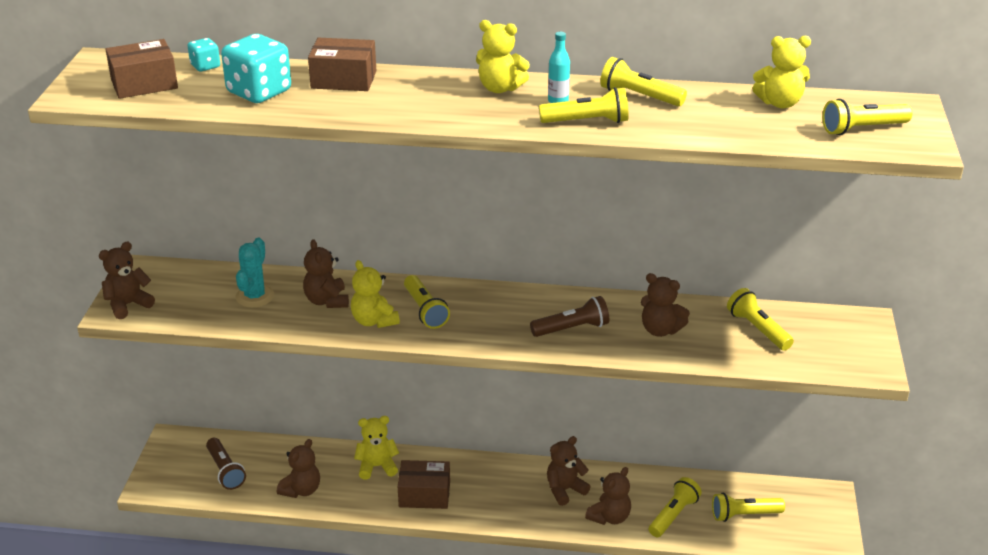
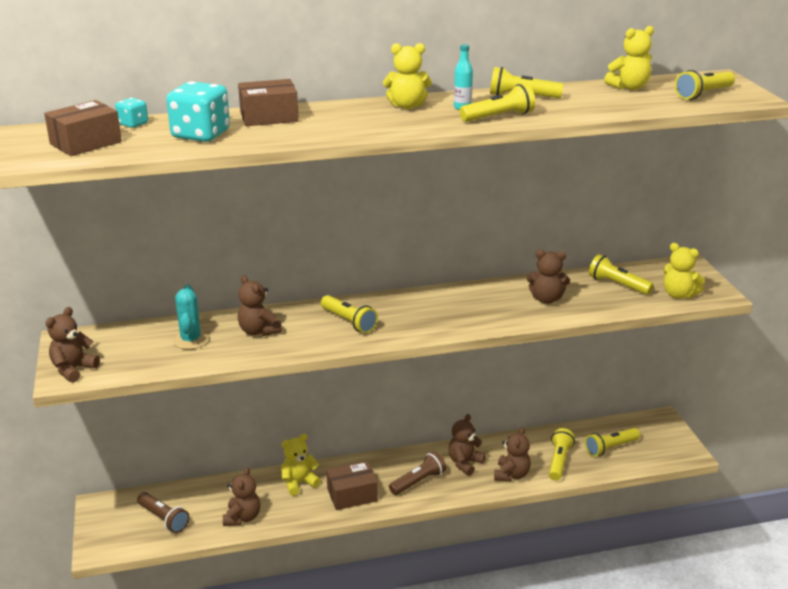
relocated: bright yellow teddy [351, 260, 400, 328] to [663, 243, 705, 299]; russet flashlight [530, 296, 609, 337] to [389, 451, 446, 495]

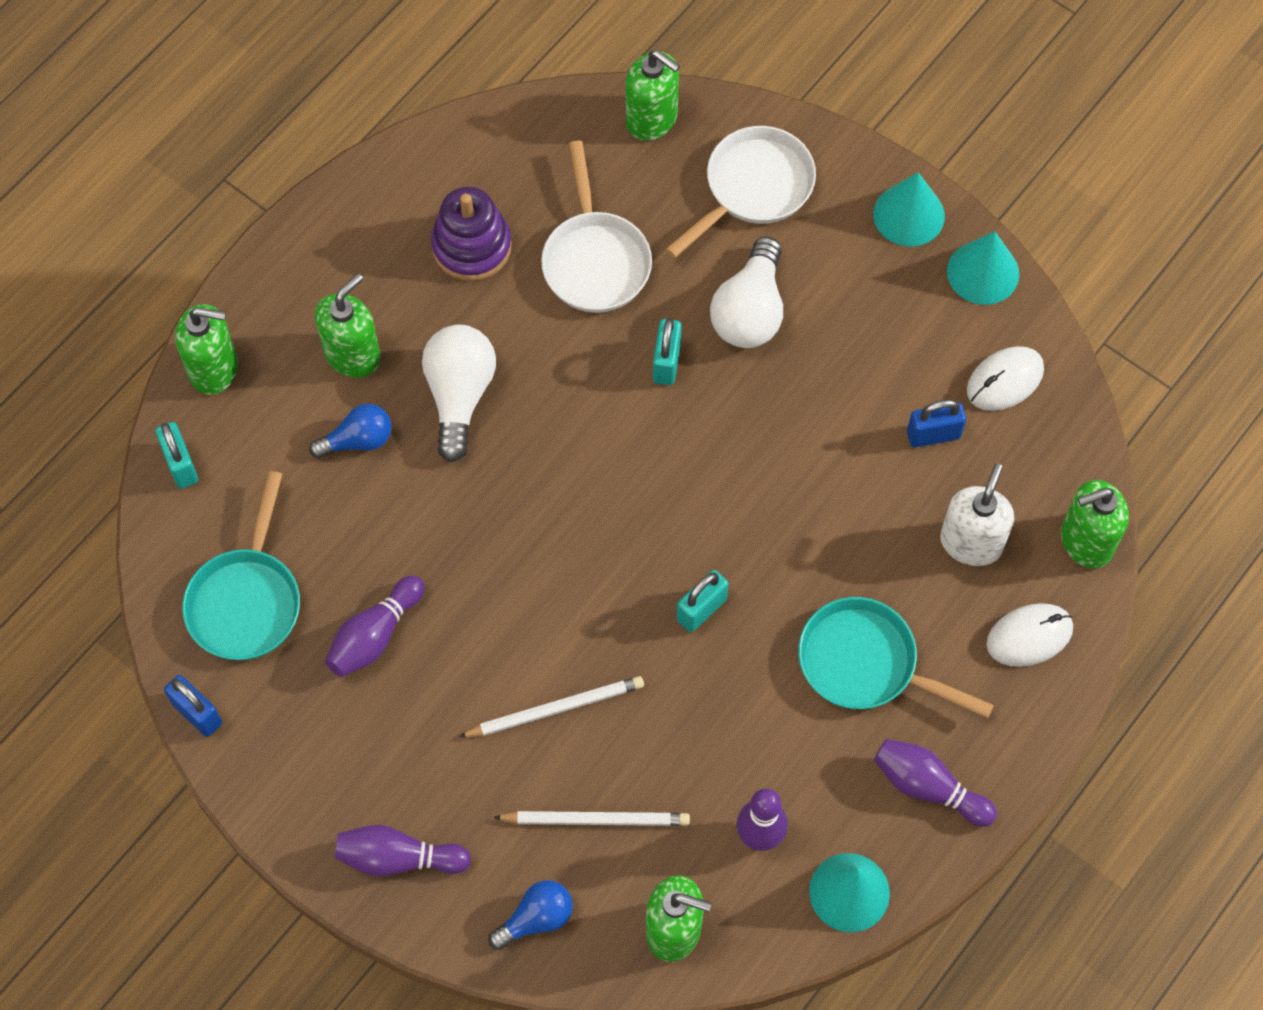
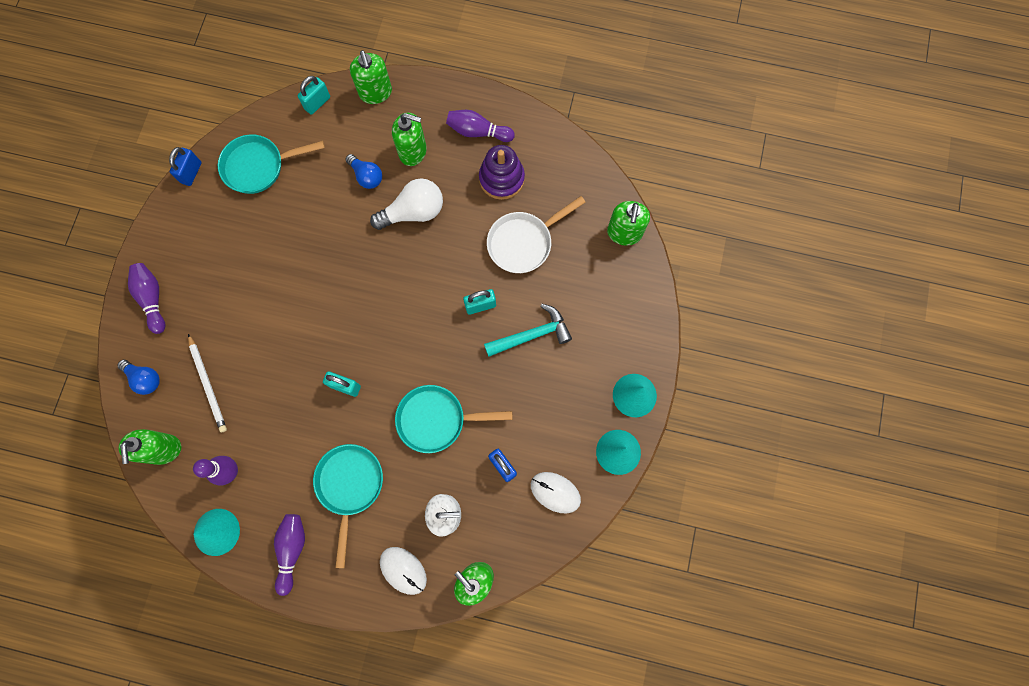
missing: snow-white lead pencil [458, 676, 644, 737]; snow-white skillet [666, 126, 816, 258]
appeared: aqua skillet [395, 385, 513, 453]
relocated: royal purple bowling pin [325, 575, 425, 677] to [446, 110, 515, 142]
exchanged: snow-white light bulb [710, 236, 783, 348] to aqua carpenter's hammer [484, 304, 572, 357]

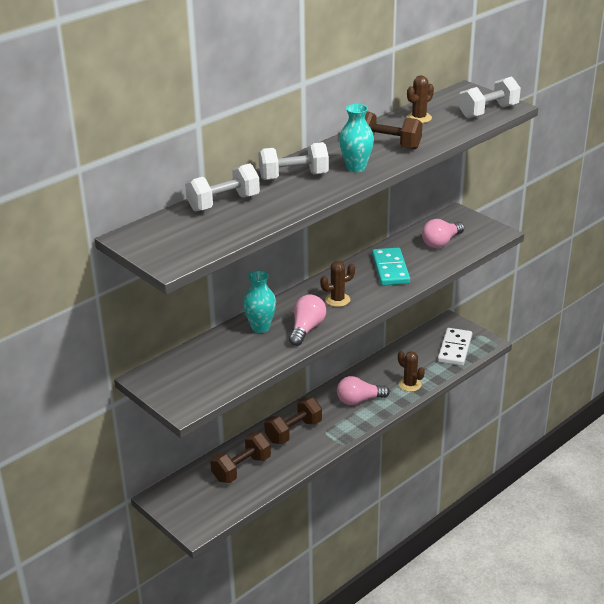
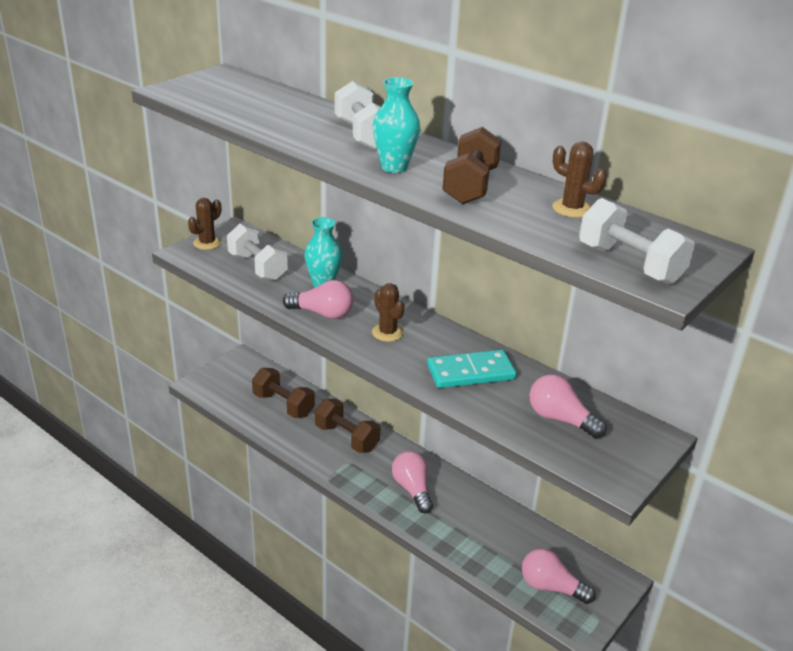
relocated: snow-white dumbbell [185, 163, 260, 211] to [227, 223, 288, 281]; russet prickly plant [398, 351, 425, 392] to [188, 198, 221, 250]
exchanged: snow-white domino [438, 328, 472, 366] to pink light bulb [522, 548, 596, 604]

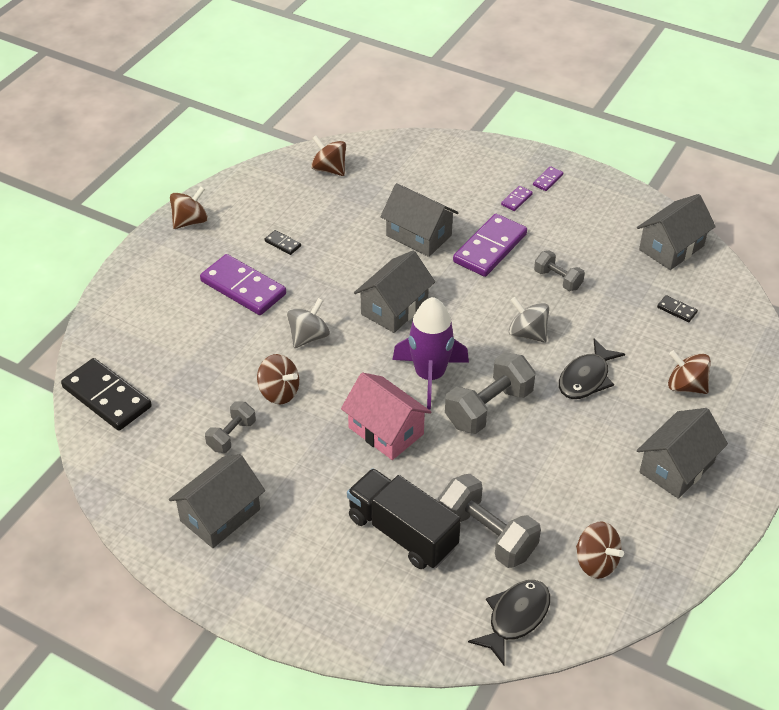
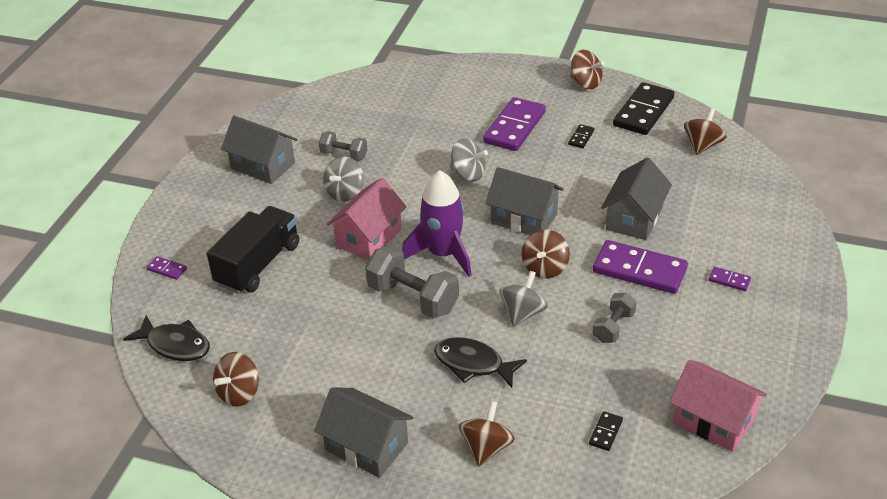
missing: ash-grey dumbbell [438, 474, 541, 568]
appeared: ash-grey toy top [323, 156, 364, 202]
relocated: ebony domino [61, 358, 152, 431] to [613, 82, 674, 135]; russet toy top [257, 354, 299, 404] to [522, 229, 570, 279]; royal purple domino [533, 166, 563, 191] to [146, 256, 187, 280]
colour: ash-grey cottage [637, 194, 716, 270] to pink cottage [669, 360, 767, 452]

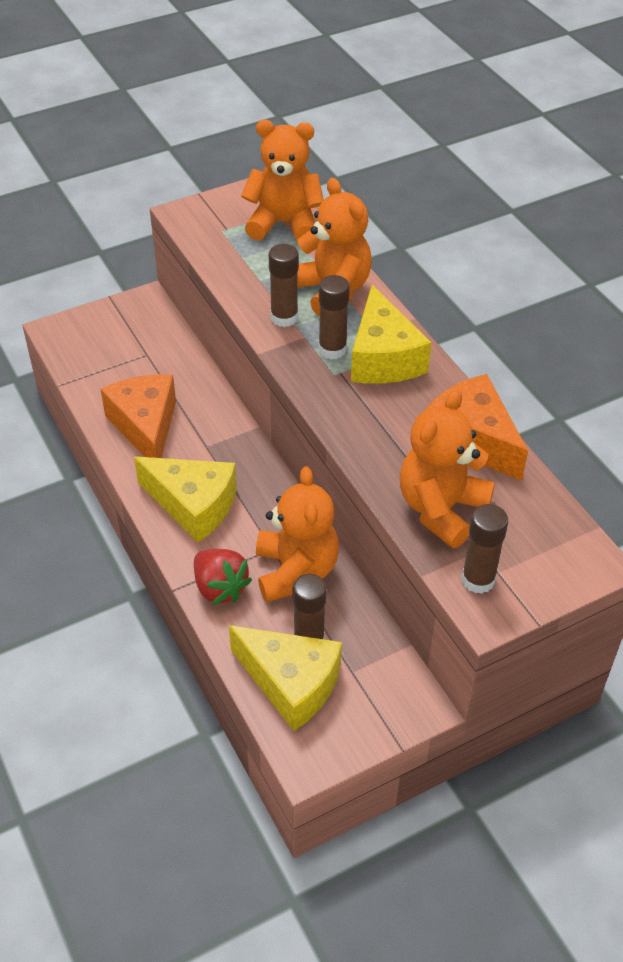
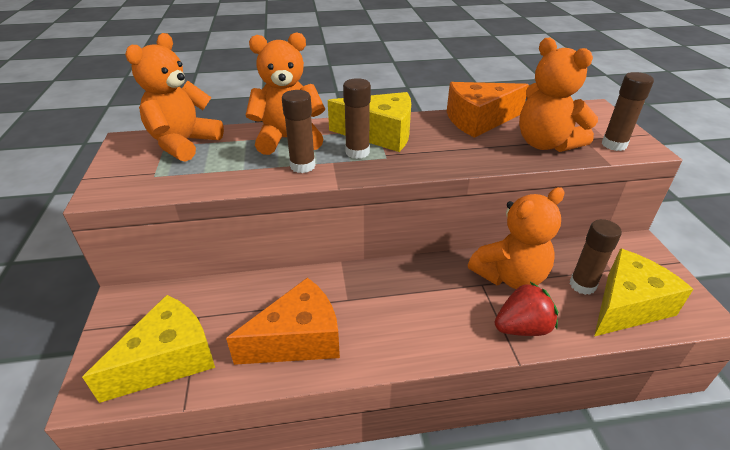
relocated: bright yellow cheese wedge [134, 457, 237, 543] to [82, 295, 215, 403]
spun: orange-coloured cheese wedge [100, 374, 176, 458] = [226, 277, 340, 365] 150 degrees clockwise; orange-coloured teddy [256, 466, 339, 602] = [468, 187, 564, 289] 135 degrees clockwise

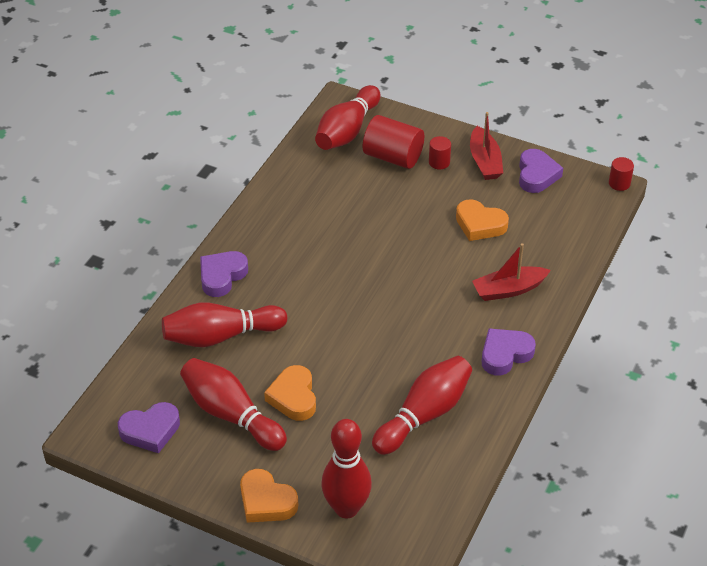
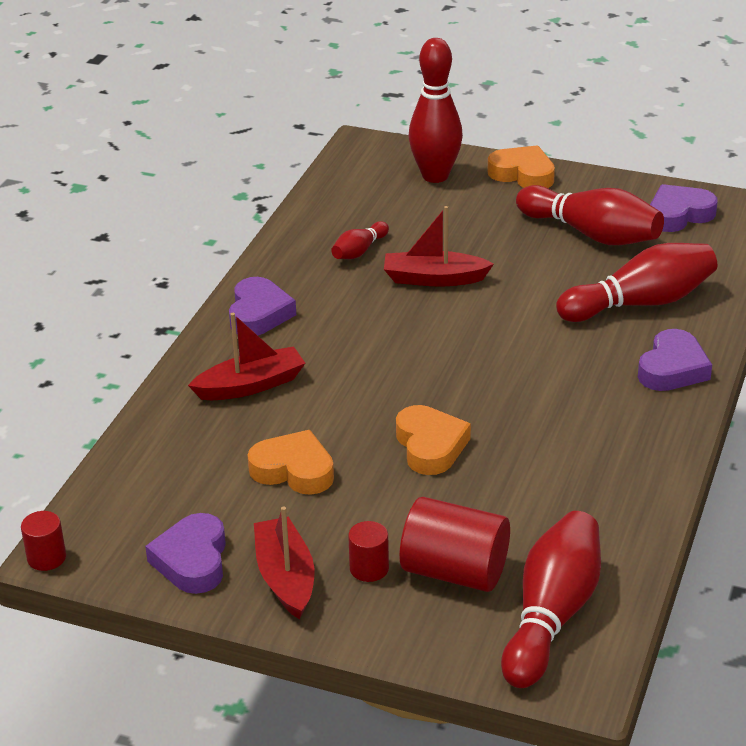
appeared: red sailboat [384, 206, 494, 287]
relocated: orange-coloured love heart [264, 365, 316, 421] to [396, 405, 471, 475]
spun: royal purple love heart [481, 328, 536, 376] = [229, 277, 296, 335] 45 degrees counterclockwise
size: red bowling pin [372, 356, 472, 455] = [331, 221, 389, 259] x0.50

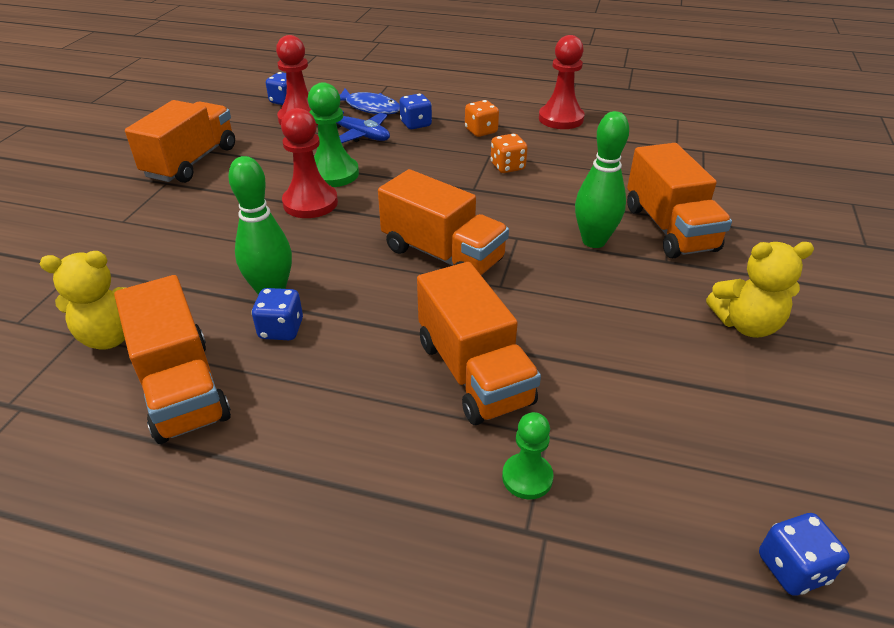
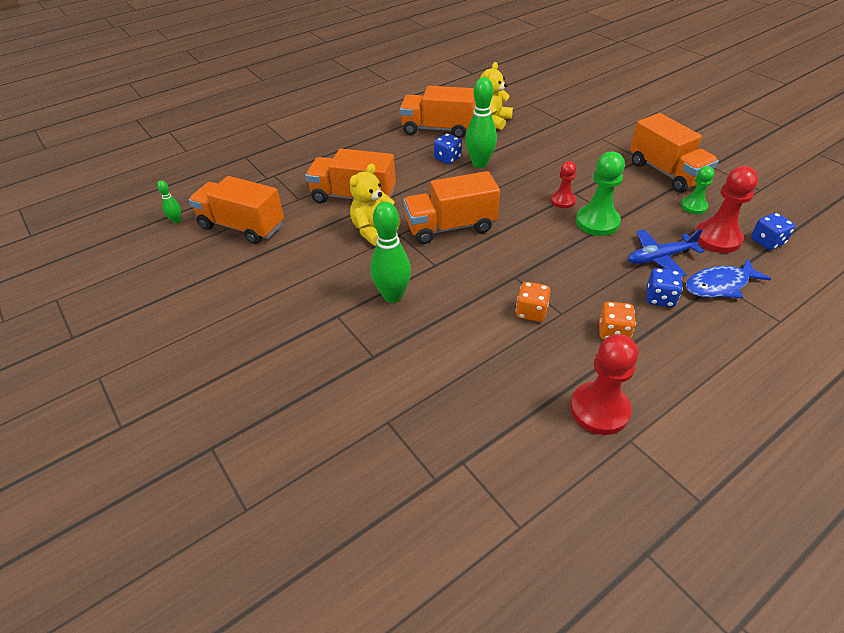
relocated: leaf-green pawn [502, 412, 554, 500] to [681, 166, 715, 214]; orange-coloured lorry [627, 143, 732, 258] to [189, 176, 284, 244]; bright yellow teddy [706, 242, 814, 338] to [350, 164, 400, 246]
exchanged: cobalt dice [759, 513, 850, 596] to leaf-green bowling pin [157, 180, 181, 223]
size: red pawn [281, 108, 338, 218] = [551, 161, 576, 208] x0.60

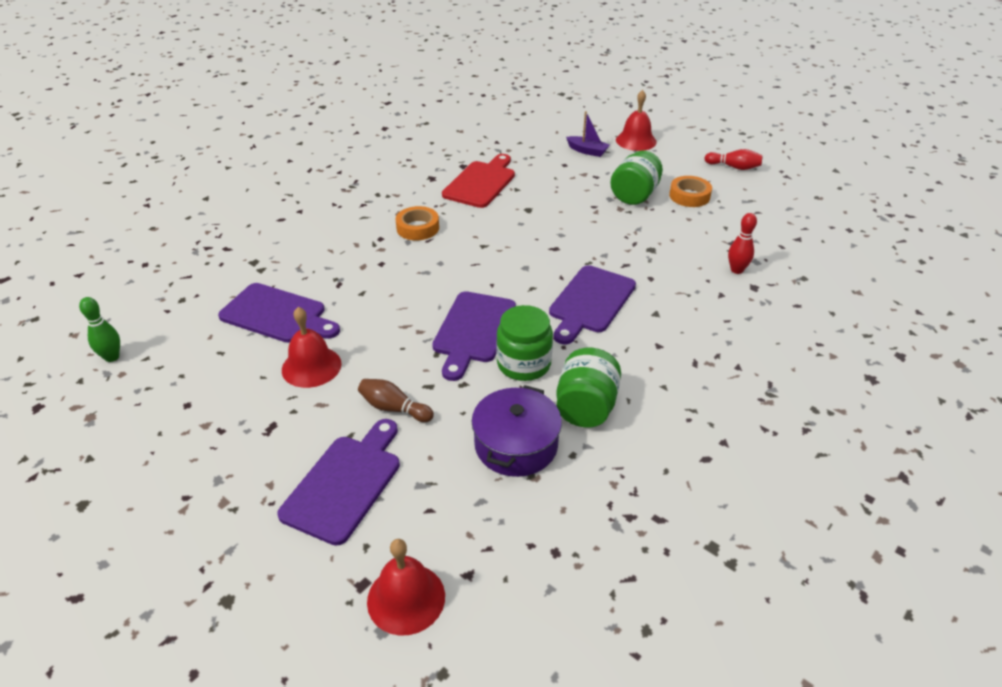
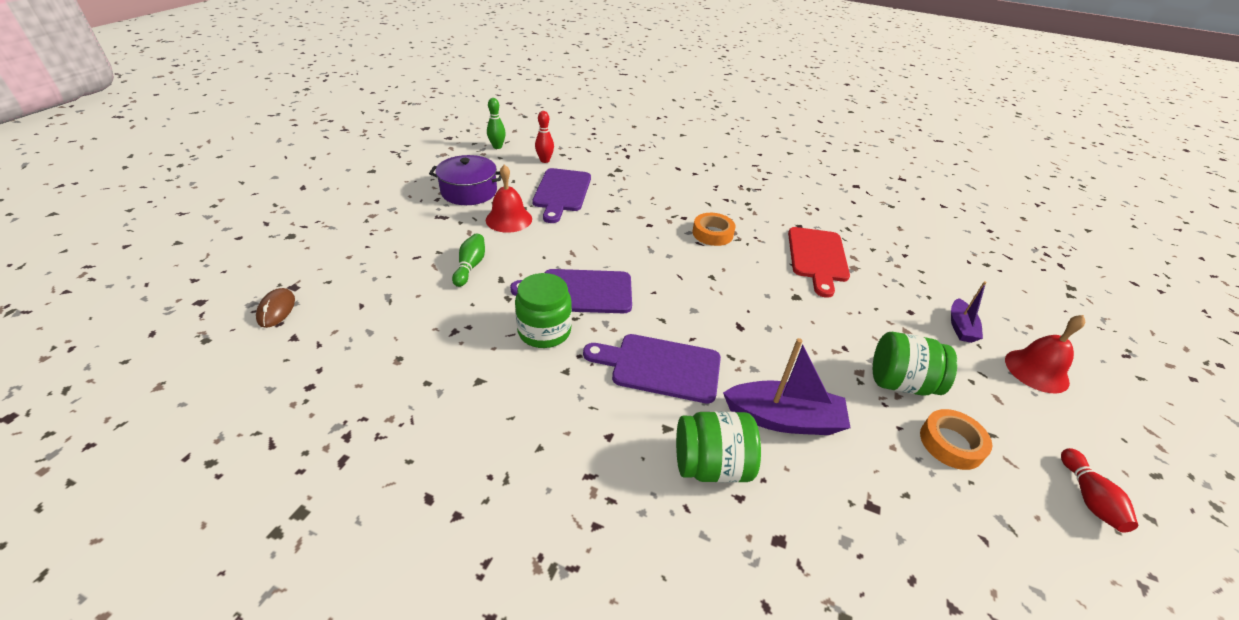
missing: royal purple cutting board [277, 419, 400, 546]
appeared: royal purple sailboat [723, 338, 851, 435]
relocated: royal purple pot [472, 385, 562, 477] to [429, 155, 502, 205]; leaf-green jam jar [556, 348, 621, 427] to [676, 411, 761, 483]; red bowling pin [728, 213, 757, 274] to [535, 111, 554, 163]
exchanged: red school bell [367, 539, 445, 636] to russet PC mouse [256, 288, 295, 328]
colour: russet bowling pin [358, 379, 434, 422] to leaf-green bowling pin [452, 233, 485, 287]
spun: red cutting board [442, 154, 515, 208] = [788, 227, 850, 298] 90 degrees clockwise

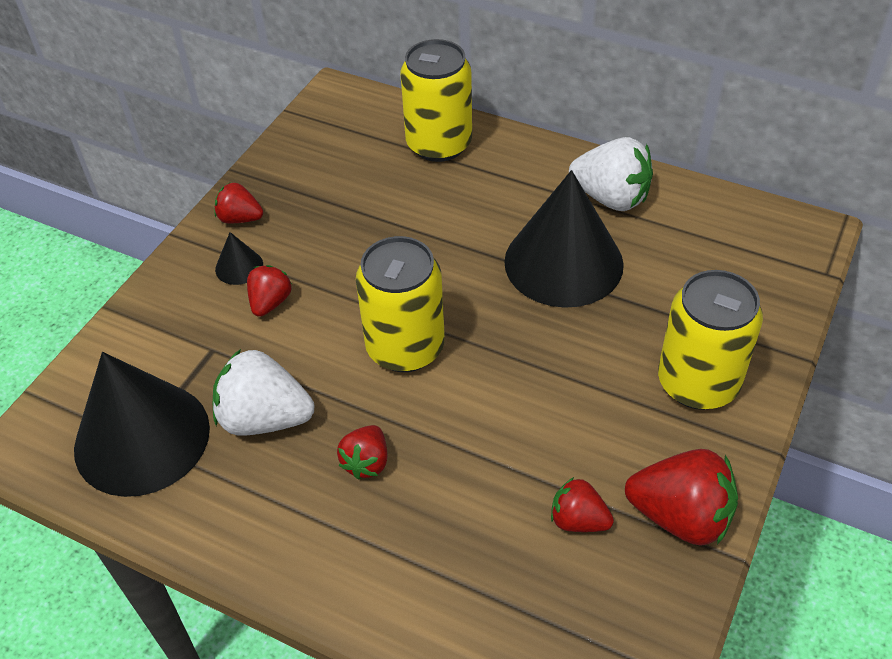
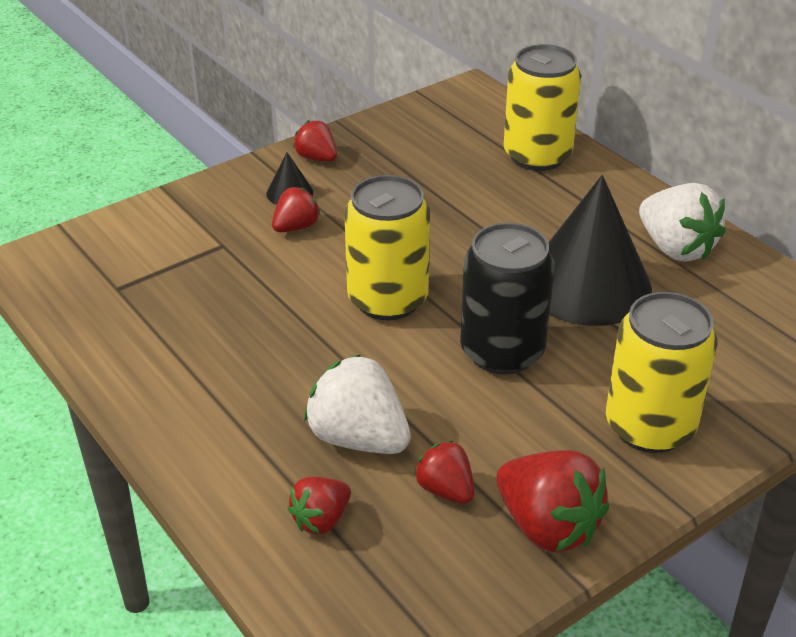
missing: ebony solid cone [74, 352, 210, 497]
appeared: ebony can [460, 223, 555, 375]
relocated: snow-white berry [213, 349, 315, 436] to [304, 354, 411, 454]; red berry [337, 425, 388, 480] to [287, 476, 351, 535]

